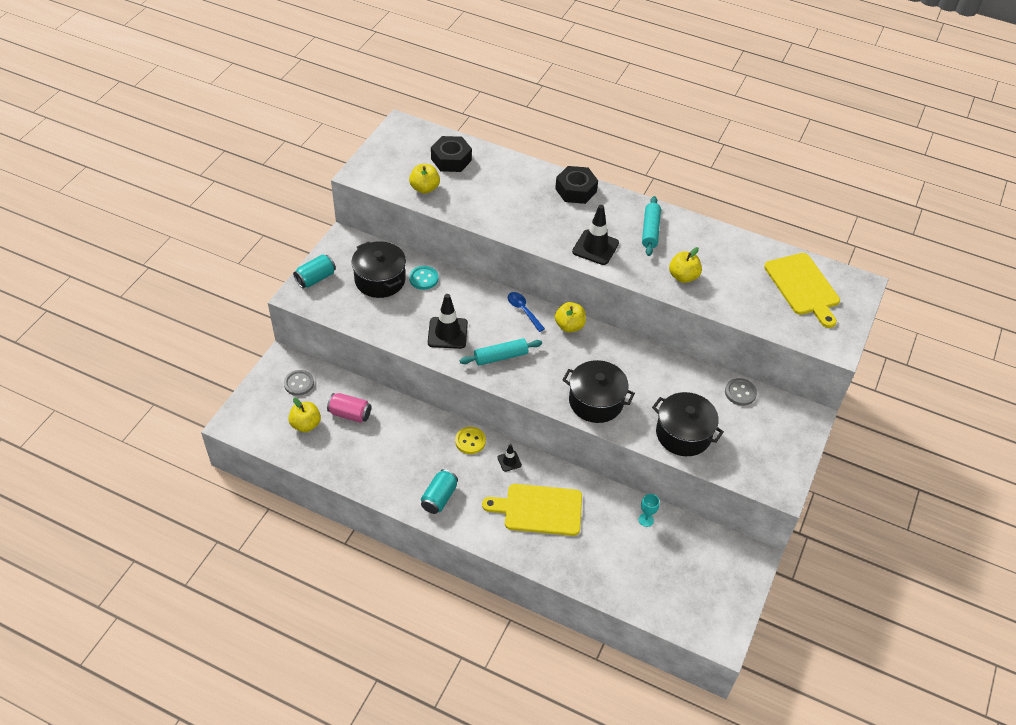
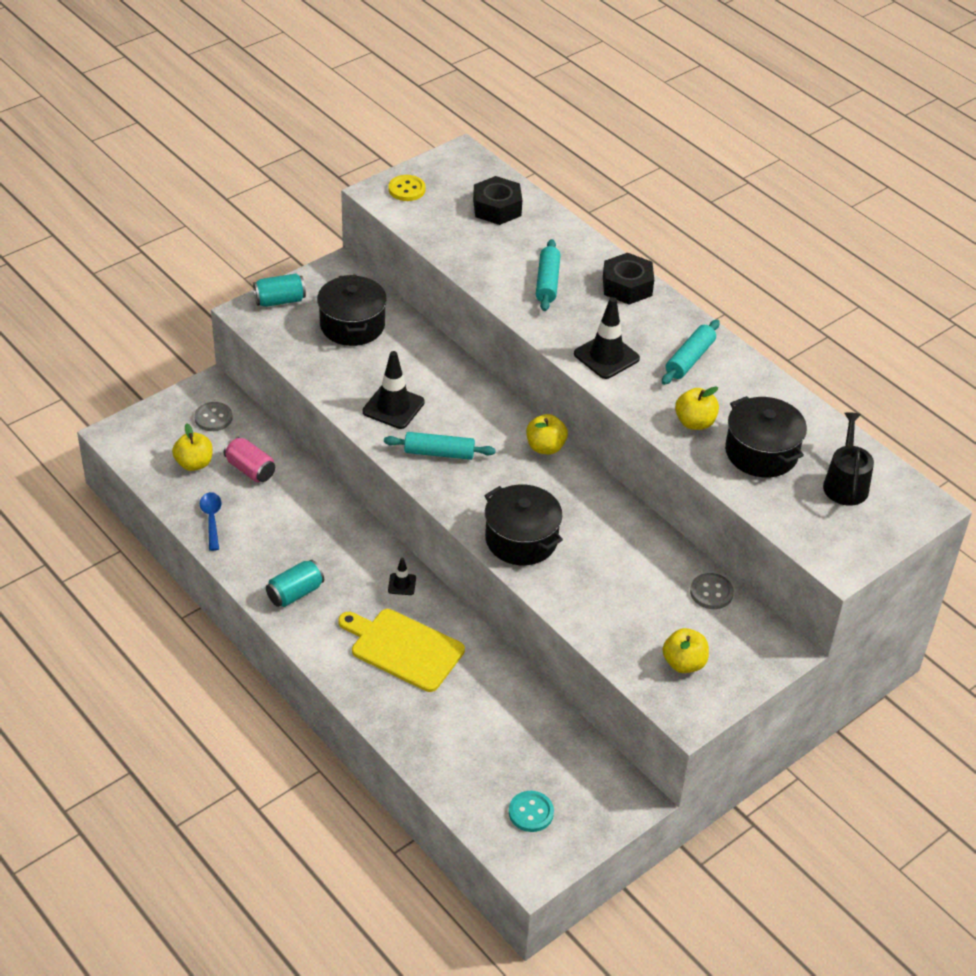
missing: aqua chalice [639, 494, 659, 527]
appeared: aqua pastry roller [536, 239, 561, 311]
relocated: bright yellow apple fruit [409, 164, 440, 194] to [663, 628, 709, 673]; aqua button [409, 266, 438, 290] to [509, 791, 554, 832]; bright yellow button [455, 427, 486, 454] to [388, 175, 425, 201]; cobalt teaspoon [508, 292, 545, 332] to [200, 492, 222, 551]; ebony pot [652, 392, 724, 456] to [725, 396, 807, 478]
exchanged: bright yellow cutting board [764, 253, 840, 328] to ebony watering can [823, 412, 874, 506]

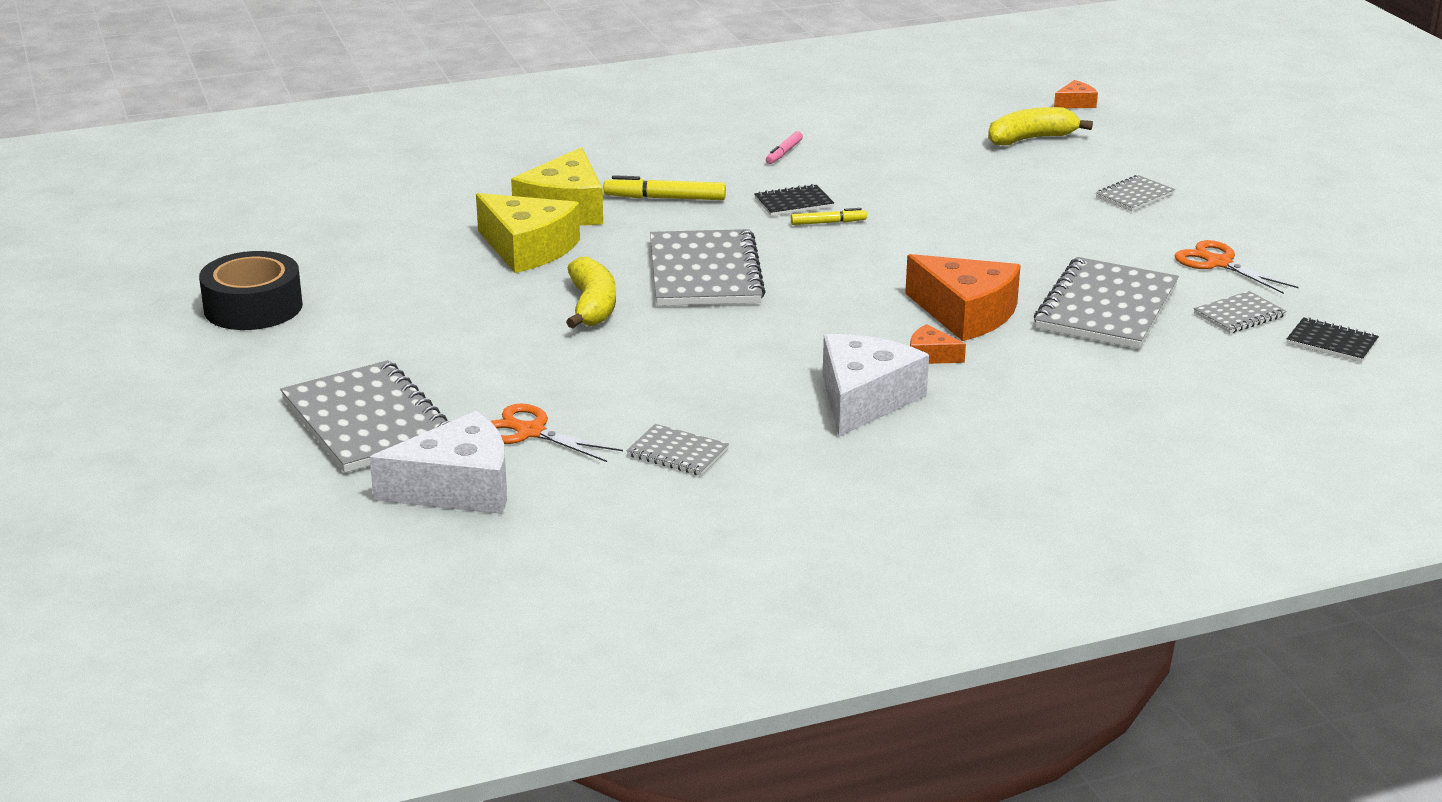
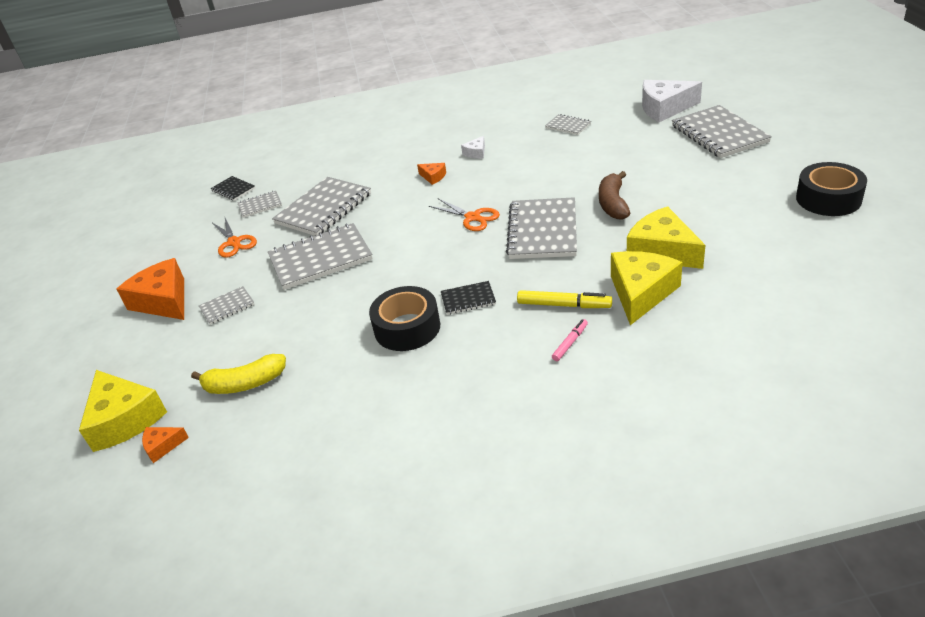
missing: bright yellow marker [791, 208, 867, 225]
appeared: bright yellow cheese wedge [79, 370, 167, 452]; ash-grey notepad [268, 223, 373, 290]; ebony tape [369, 286, 440, 351]
relocated: orange-coloured scissors [491, 404, 623, 462] to [429, 198, 500, 231]; pink marker [766, 131, 803, 164] to [552, 319, 588, 361]; orange-coloured cheese wedge [905, 254, 1021, 341] to [117, 258, 184, 320]
colour: bright yellow toy banana [566, 257, 616, 328] to russet toy banana [599, 171, 630, 220]
size: snow-white cheese wedge [822, 334, 929, 436] = [461, 136, 485, 159] x0.47

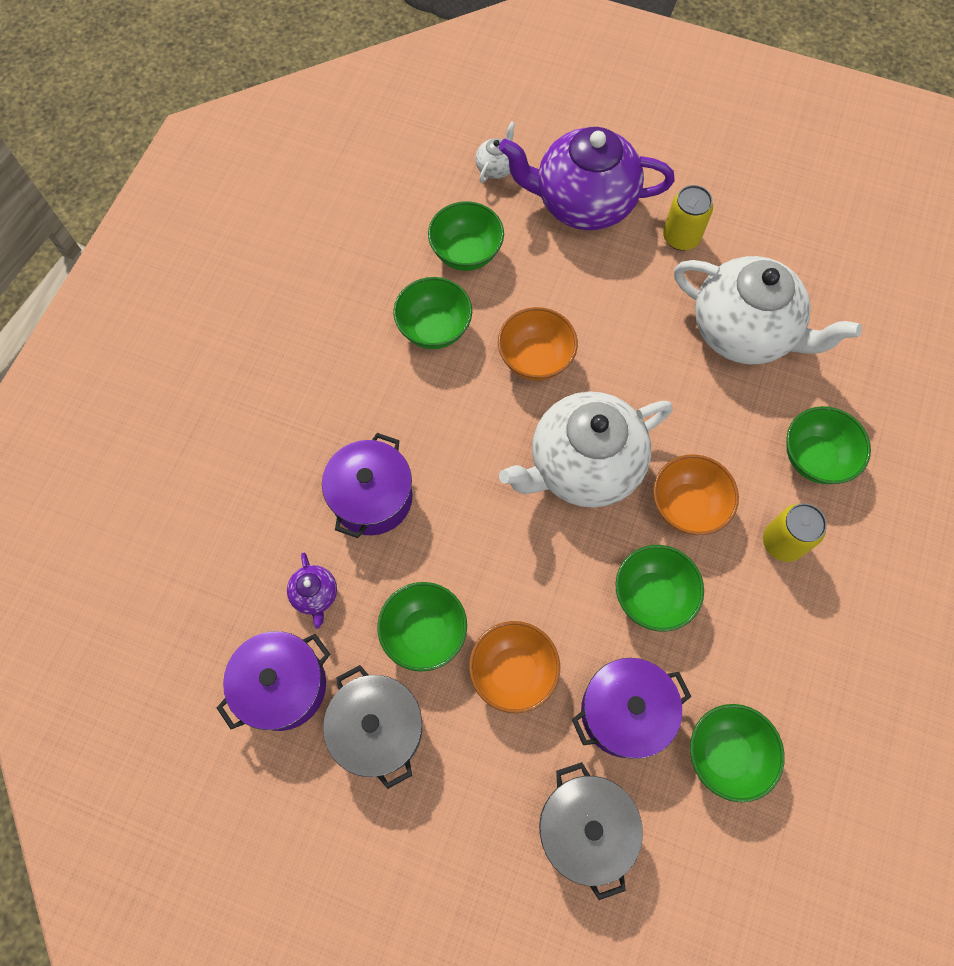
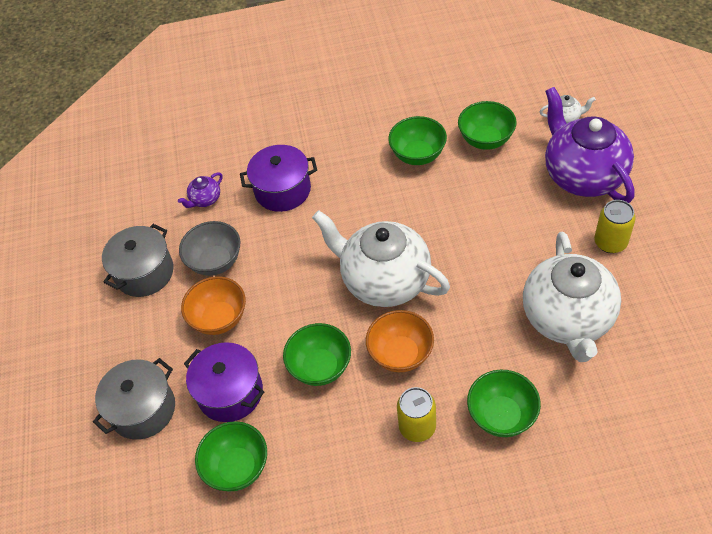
missing: royal purple pot [216, 631, 330, 731]; orange-coloured bowl [498, 307, 578, 381]
colour: leaf-green bowl [377, 582, 467, 672] to ash-grey bowl [179, 221, 240, 276]

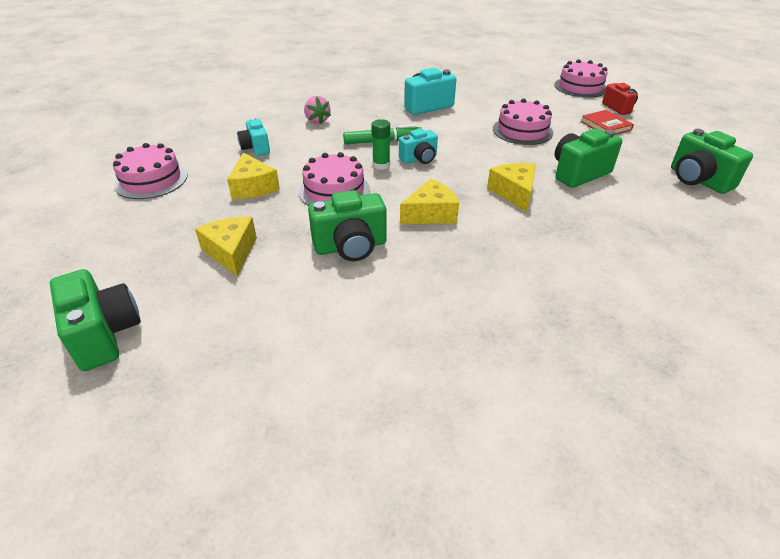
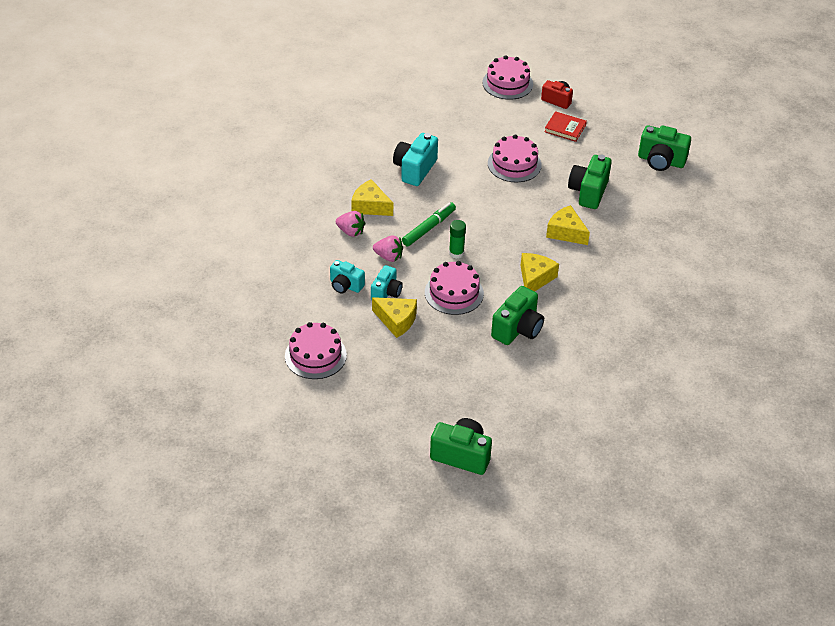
appeared: pink berry [373, 236, 403, 262]
relocated: bright yellow cheese wedge [195, 217, 257, 277] to [351, 179, 393, 216]; aqua camera [399, 129, 438, 164] to [371, 265, 403, 300]

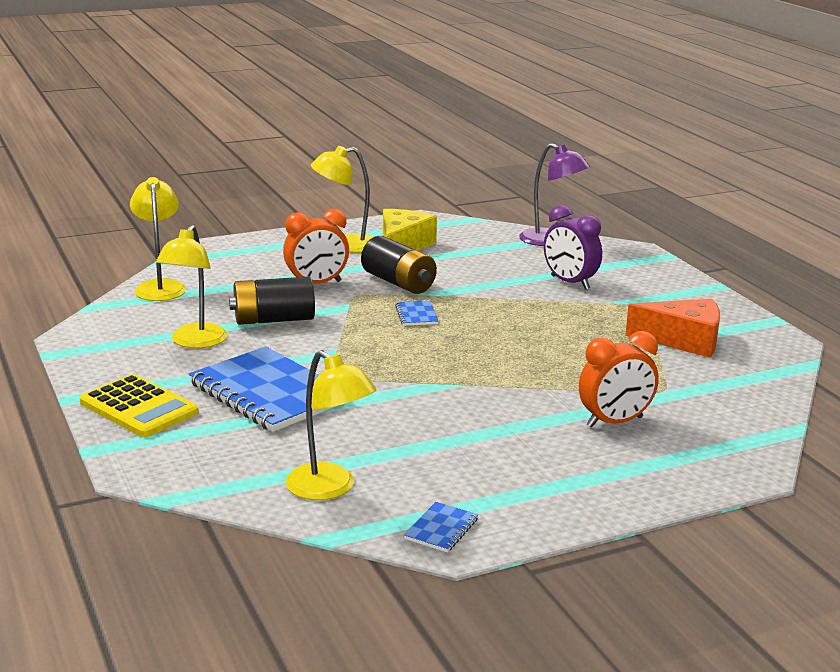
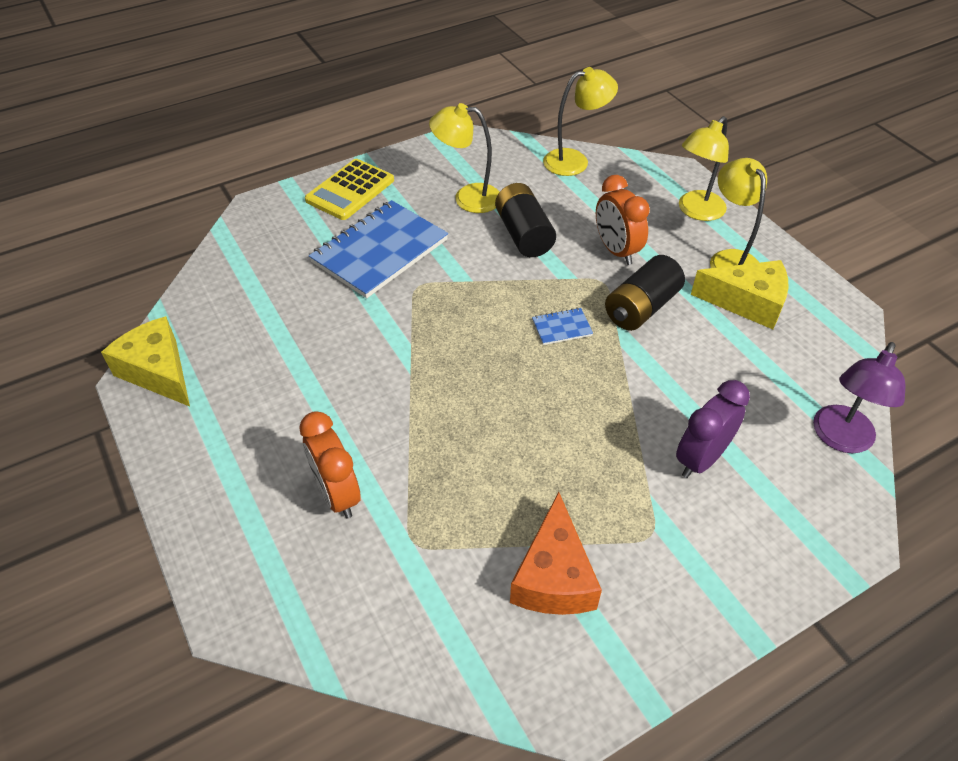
relocated: bright yellow desk lamp [286, 350, 377, 500] to [679, 116, 729, 221]
exchanged: cobalt notepad [404, 502, 478, 552] to bright yellow cheese wedge [101, 316, 190, 406]

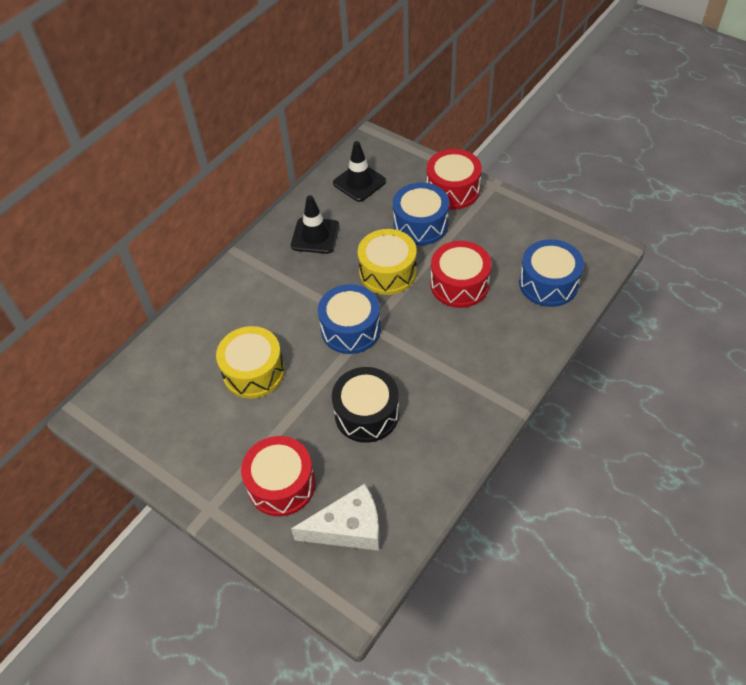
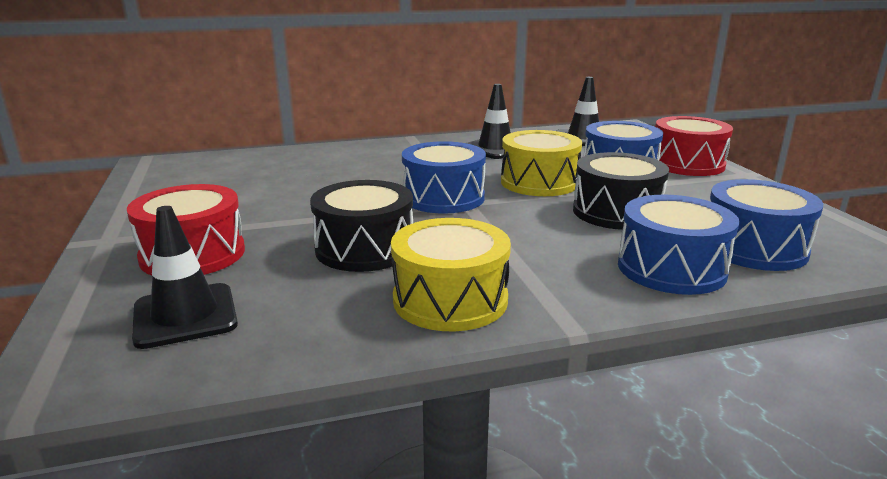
appeared: cobalt toy drum [618, 195, 740, 295]
relocated: bright yellow toy drum [216, 326, 285, 399] to [391, 218, 511, 331]
exchanged: snow-white cheese wedge [291, 483, 380, 551] to ebony safety cone [132, 206, 238, 349]
colour: red toy drum [431, 241, 491, 308] to ebony toy drum [573, 152, 669, 230]

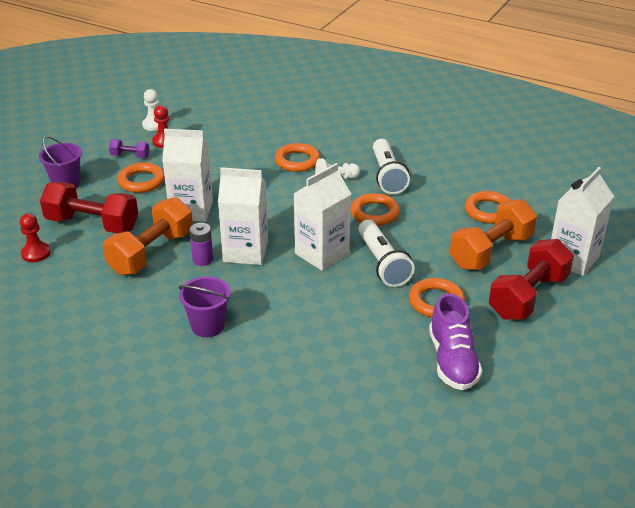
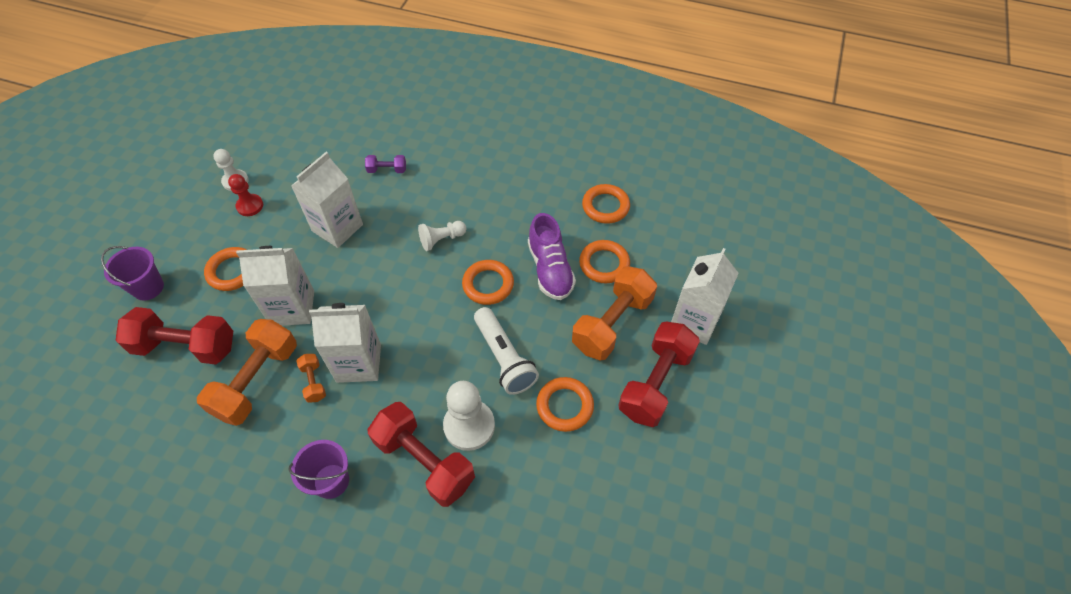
missing: red pawn [20, 213, 51, 262]; snow-white flashlight [373, 139, 410, 194]
appeared: red dumbbell [367, 402, 475, 507]; snow-white pawn [443, 381, 495, 451]
relocated: royal purple dumbbell [109, 140, 149, 158] to [365, 155, 406, 173]; orange-coloured ring [275, 143, 320, 172] to [582, 184, 630, 224]; snow-white carton [294, 163, 351, 271] to [291, 152, 363, 248]; royal purple lace-up shoe [429, 293, 482, 390] to [528, 213, 576, 300]
exchanged: royal purple AA battery [189, 223, 213, 266] to orange-coloured dumbbell [296, 354, 326, 403]

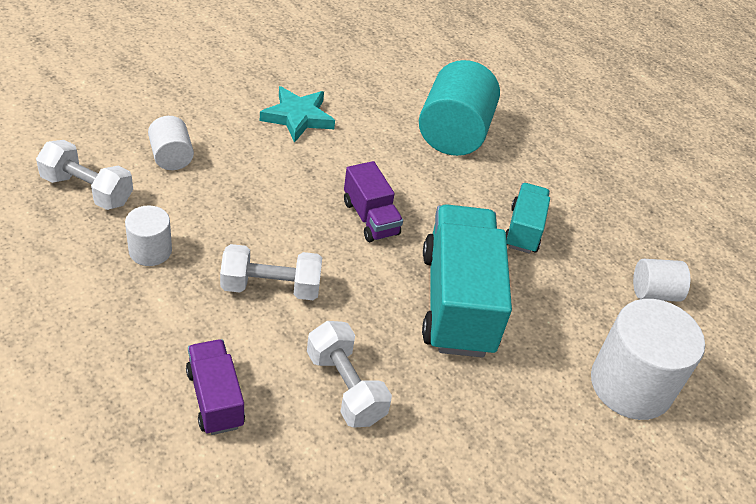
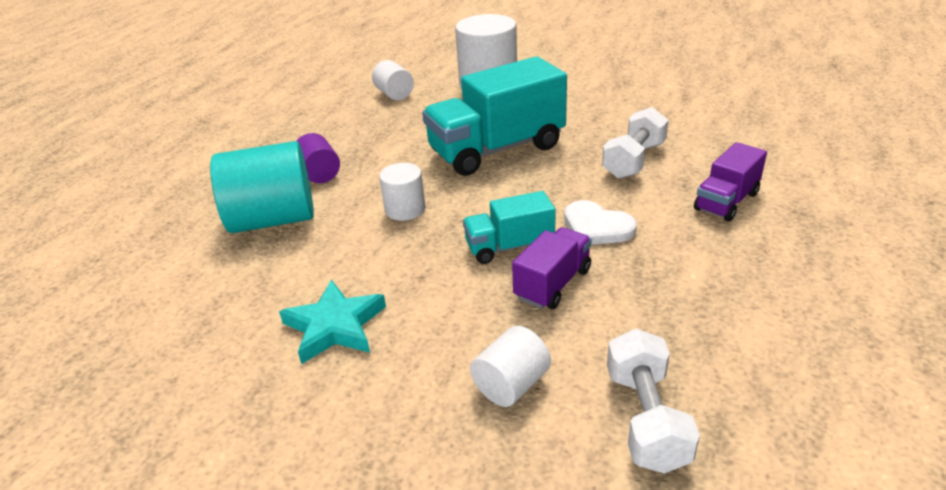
appeared: royal purple cylinder shape [297, 133, 340, 183]
relocated: snow-white cylinder shape [125, 205, 172, 266] to [379, 163, 425, 221]; royal purple lorry [344, 161, 403, 242] to [512, 227, 592, 310]; aqua lorry [506, 183, 550, 254] to [463, 191, 556, 264]
exchanged: snow-white dumbbell [220, 244, 322, 300] to snow-white love heart [564, 200, 637, 245]

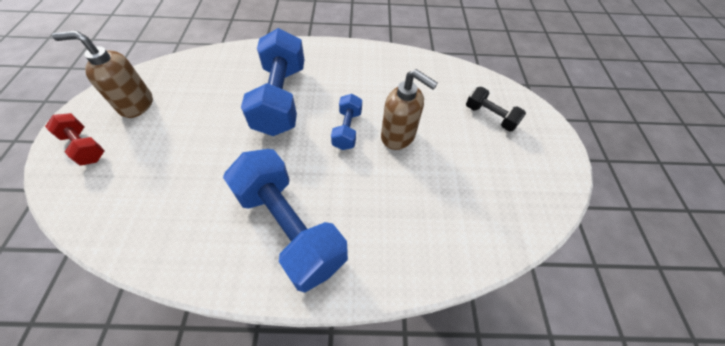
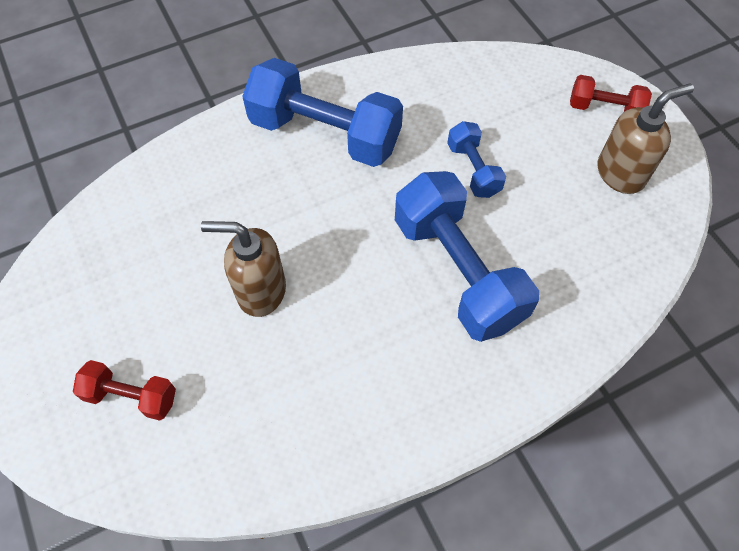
relocated: cobalt dumbbell [331, 94, 362, 150] to [447, 121, 506, 198]
colour: ebony dumbbell [466, 87, 526, 131] to red dumbbell [73, 360, 176, 421]

